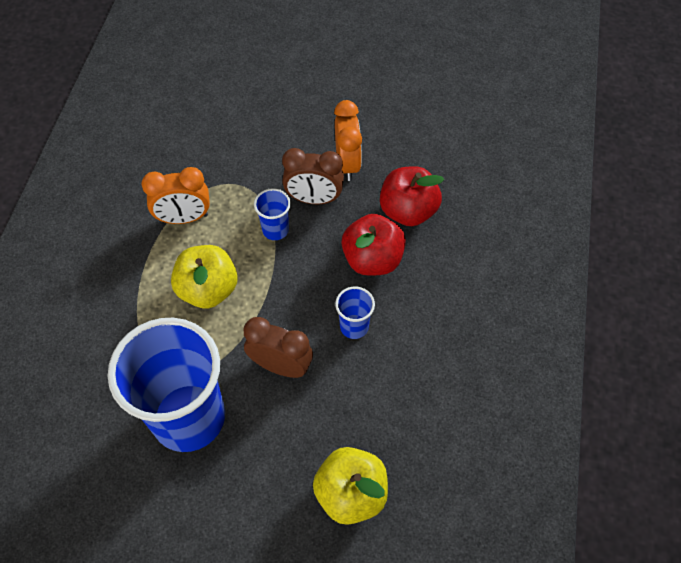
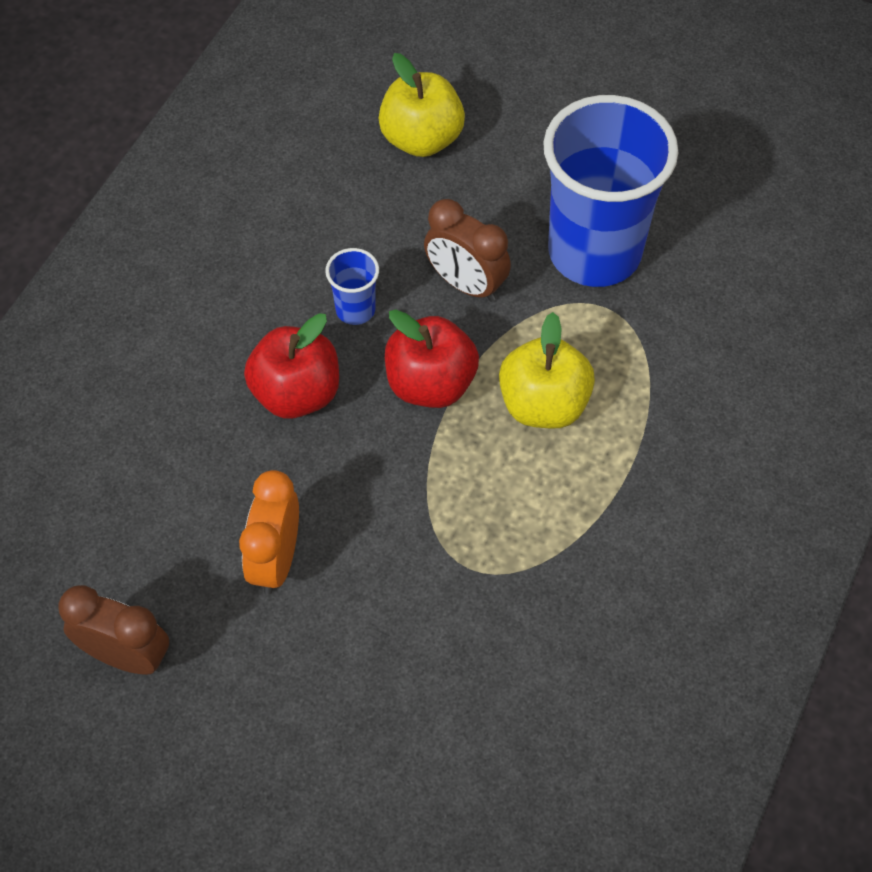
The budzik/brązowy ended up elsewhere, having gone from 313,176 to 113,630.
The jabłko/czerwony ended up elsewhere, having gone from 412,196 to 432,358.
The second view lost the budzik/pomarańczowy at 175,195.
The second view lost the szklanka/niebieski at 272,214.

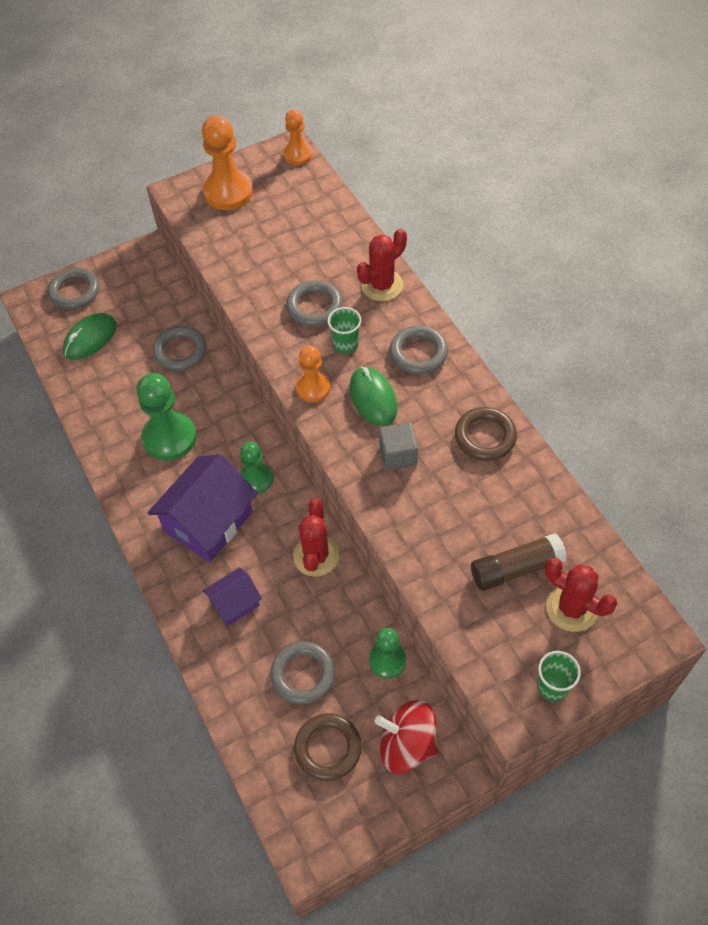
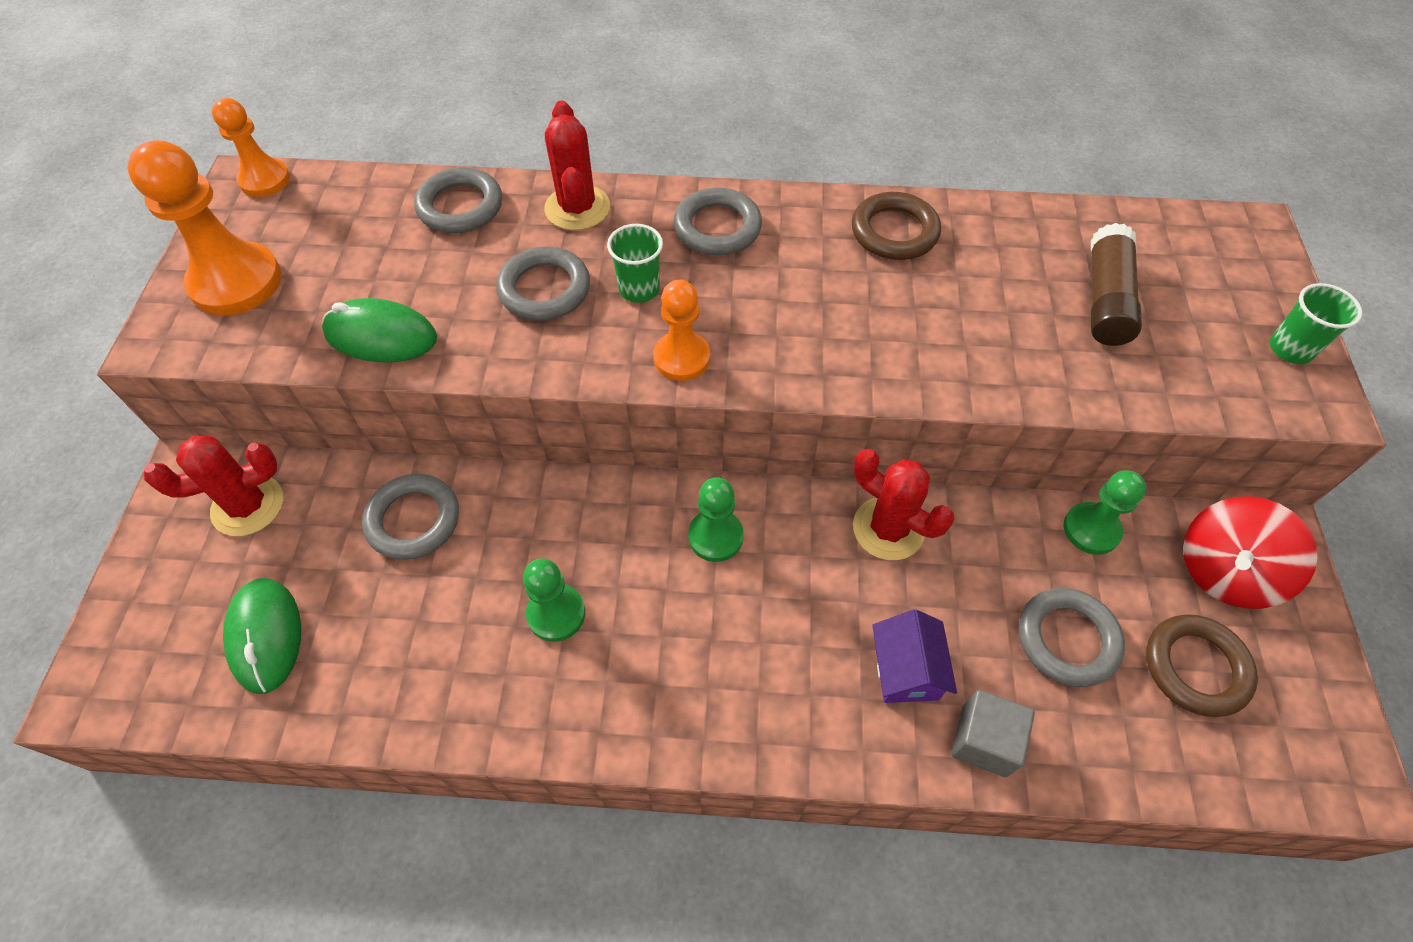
The kaktus/czerwony ended up elsewhere, having gone from 581,594 to 213,486.
The myszka/zielony ended up elsewhere, having gone from 373,396 to 379,330.
The pierścień/szary ended up elsewhere, having gone from 73,288 to 458,200.
The size of the pionek/zielony at 166,417 changed by a factor of 0.61.
The sześcian/szary ended up elsewhere, having gone from 398,446 to 993,733.
The second view lost the domek/fioletowy at 202,508.

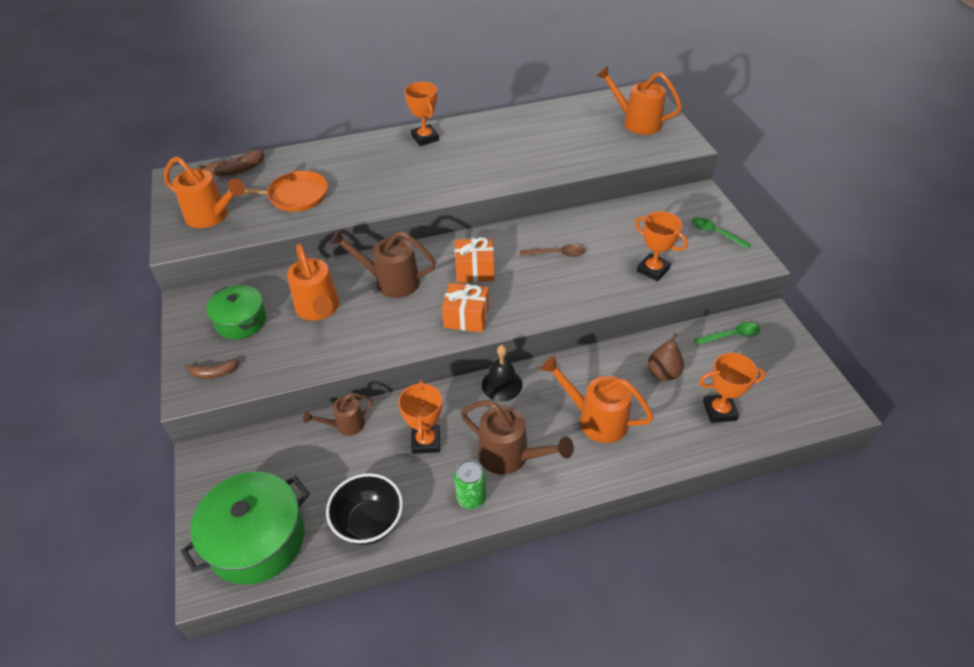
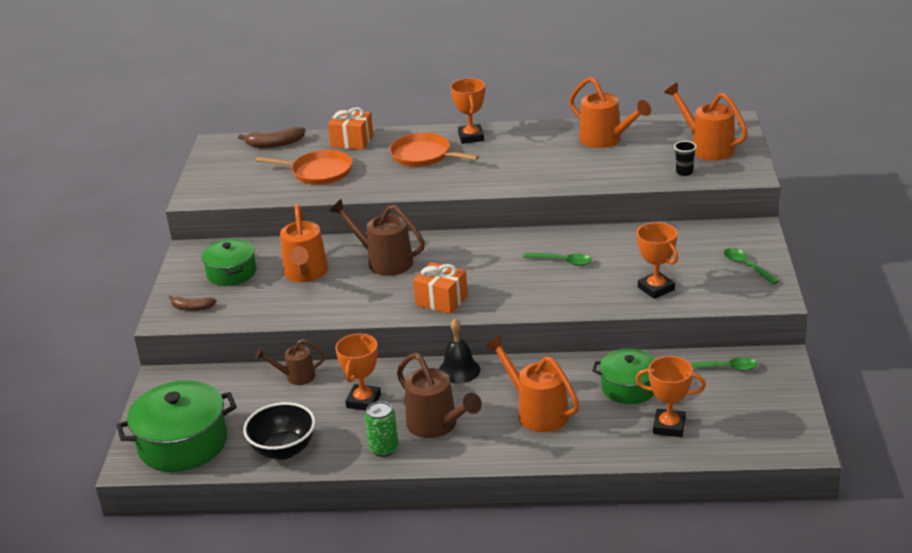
The prezent/pomarańczowy ended up elsewhere, having gone from 474,260 to 351,128.
The second view gained the patelnia/pomarańczowy at 434,150.
What was the łyżka/brązowy at 552,250 turned into the łyżka/zielony at 557,259.
The konewka/pomarańczowy ended up elsewhere, having gone from 204,192 to 610,112.
Where the gruszka/brązowy stood at 666,357, the garnek/zielony came to stand at 624,376.
The second view gained the szklanka/czarny at 685,158.

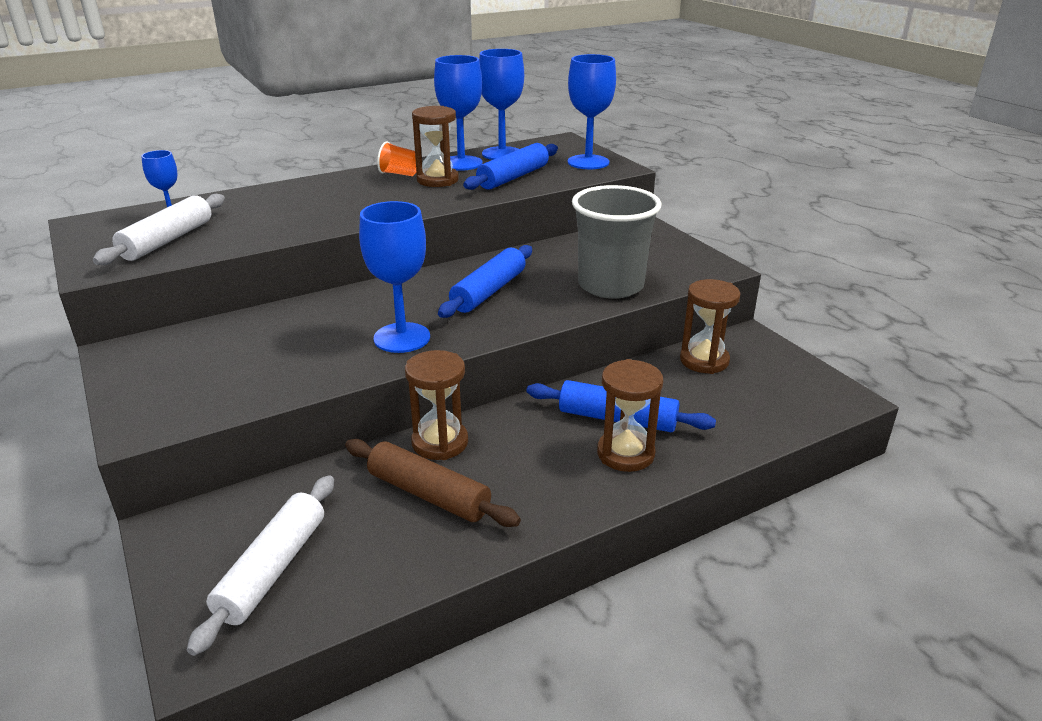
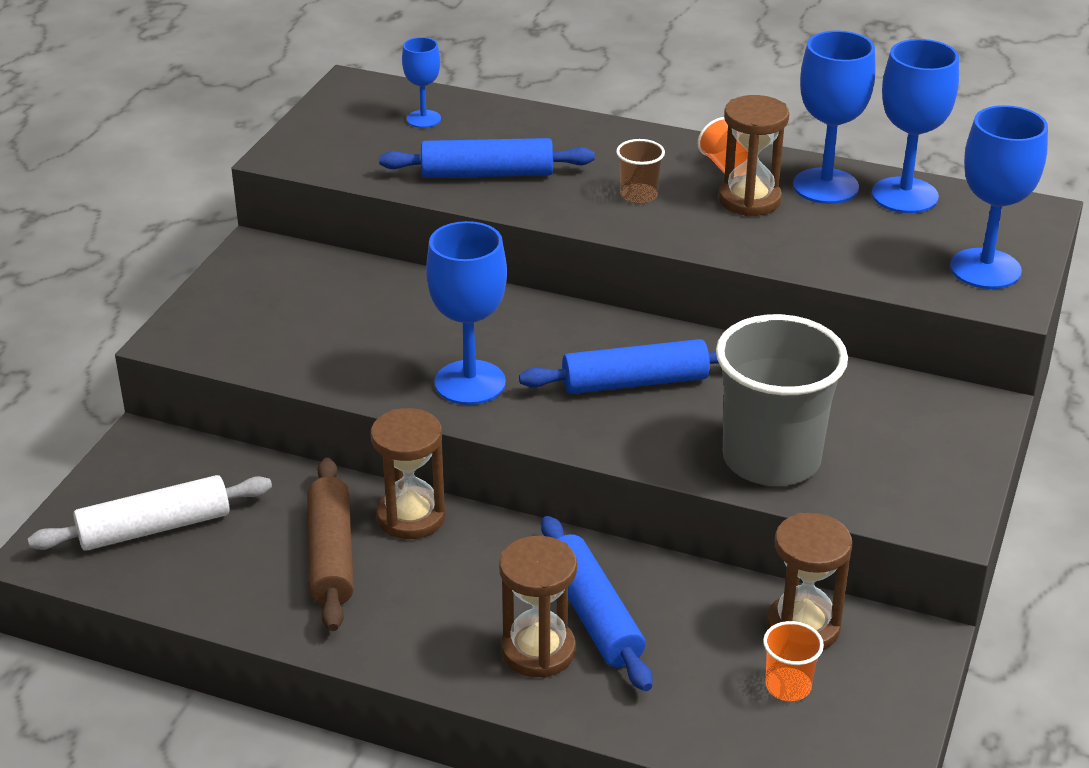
The wałek do ciasta/niebieski ended up elsewhere, having gone from 510,166 to 487,158.
The second view gained the szklanka/brązowy at 640,171.
The second view gained the szklanka/pomarańczowy at 793,661.
The second view lost the wałek do ciasta/biały at 159,229.

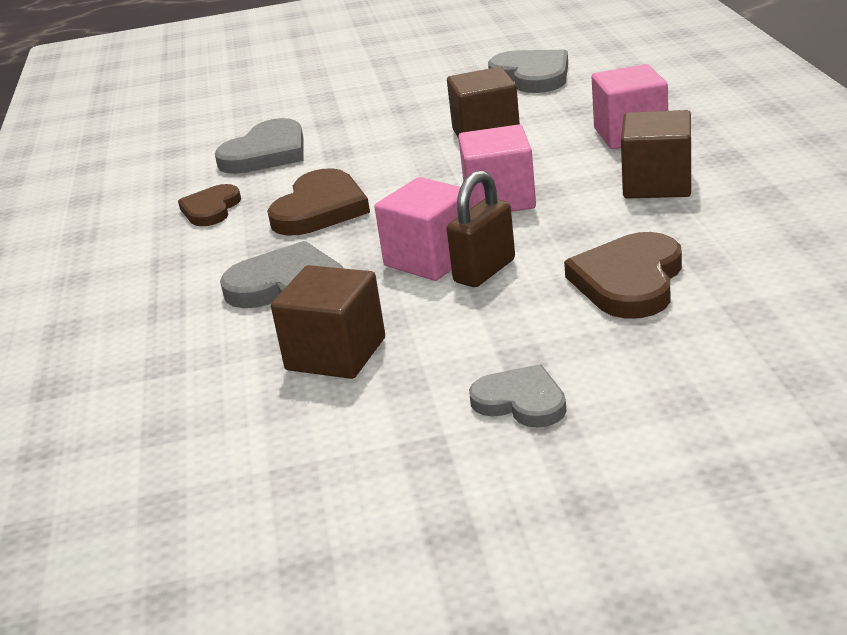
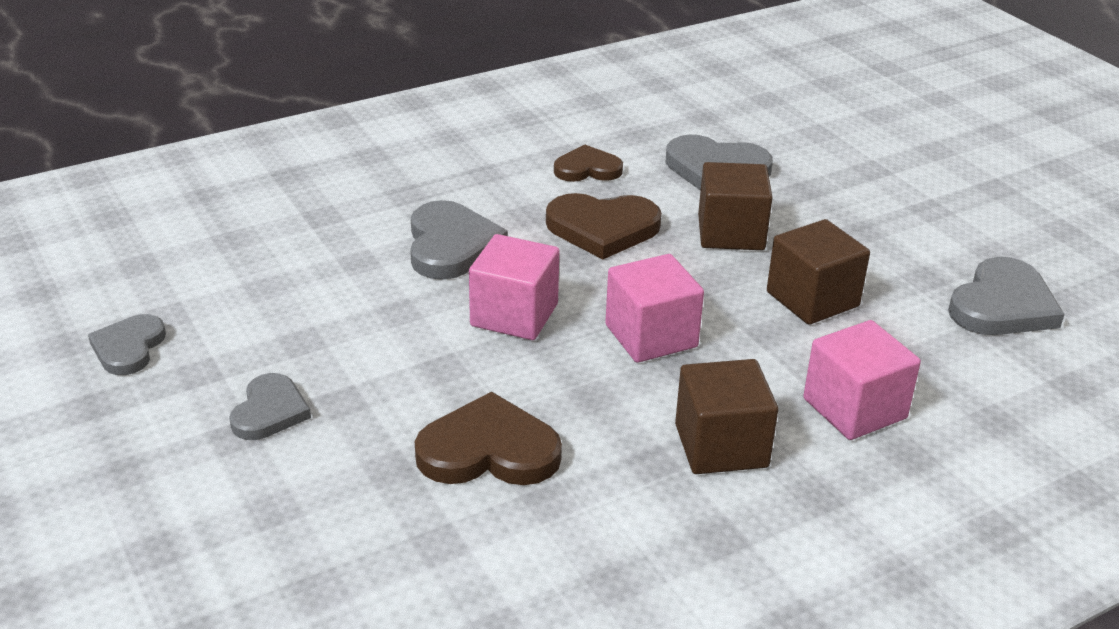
The second view gained the serce/szary at 127,344.
The sześcian/brązowy ended up elsewhere, having gone from 328,322 to 735,206.
The second view lost the kłódka/brązowy at 481,228.

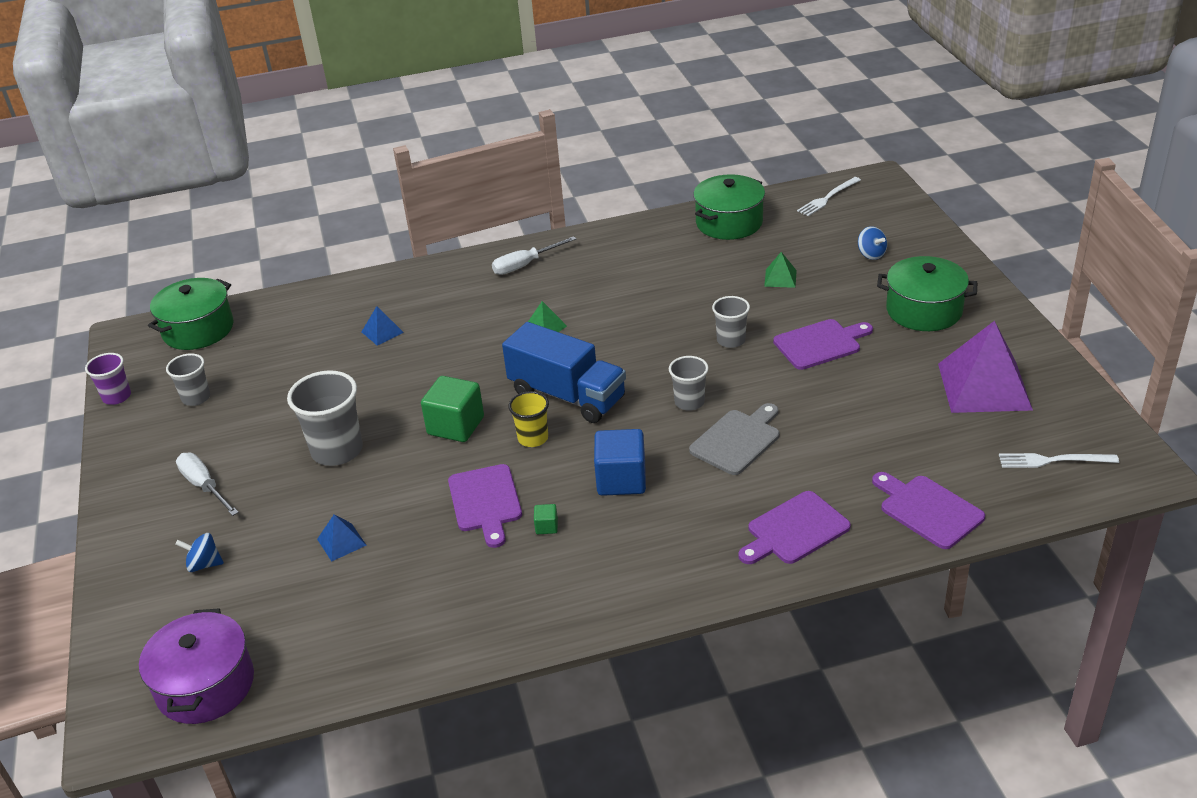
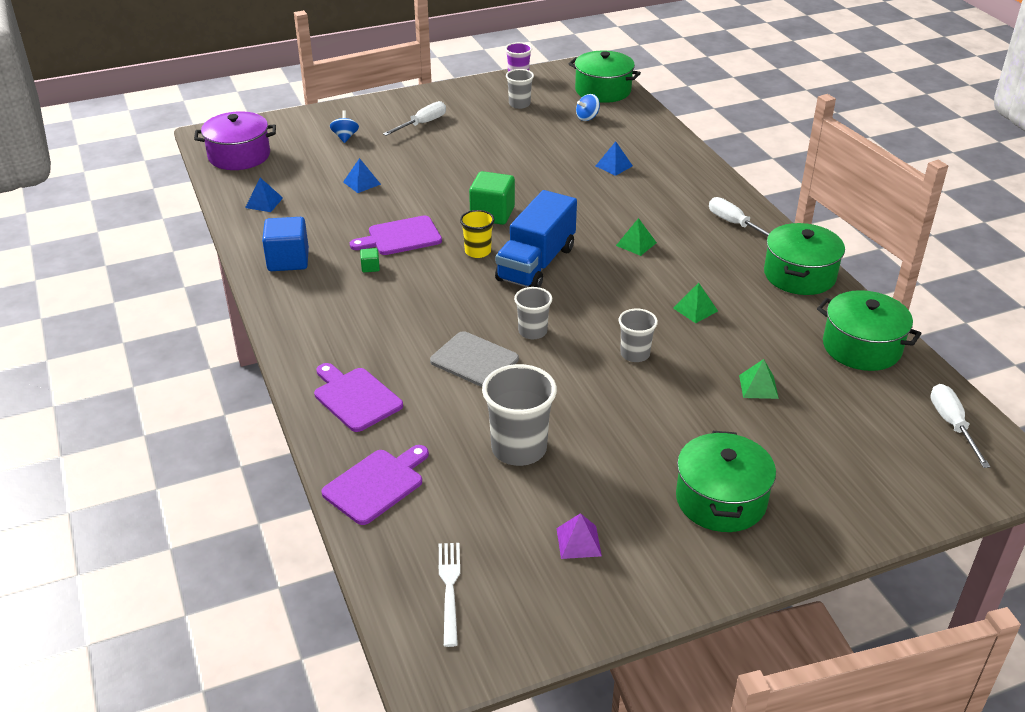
The second view gained the piramida/niebieski at 264,195.
The sześcian/niebieski ended up elsewhere, having gone from 620,462 to 285,244.
The szklanka/szary ended up elsewhere, having gone from 325,418 to 519,415.
The size of the piramida/fioletowy at 985,367 changed by a factor of 0.44.
The bączek/niebieski ended up elsewhere, having gone from 872,243 to 588,107.
The second view gained the piramida/zielony at 695,303.
The second view gained the garnek/zielony at 804,259.
Where the widelec/biały stood at 829,196, the śrubokręt/biały came to stand at 960,426.
The second view lost the deska do krojenia/fioletowy at 823,344.

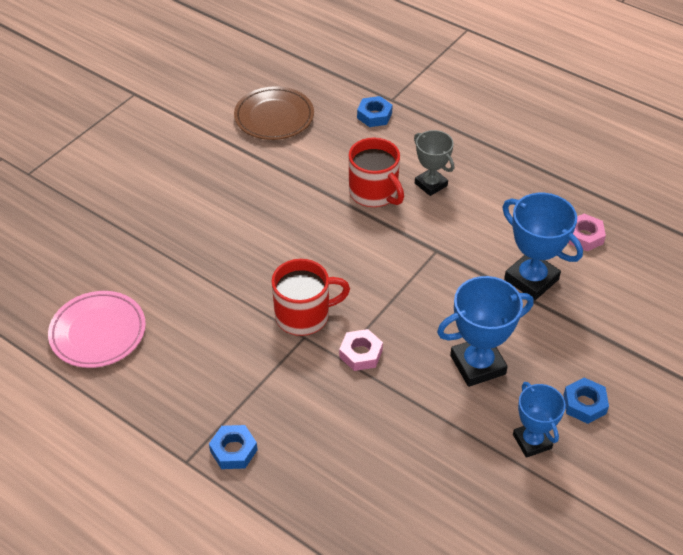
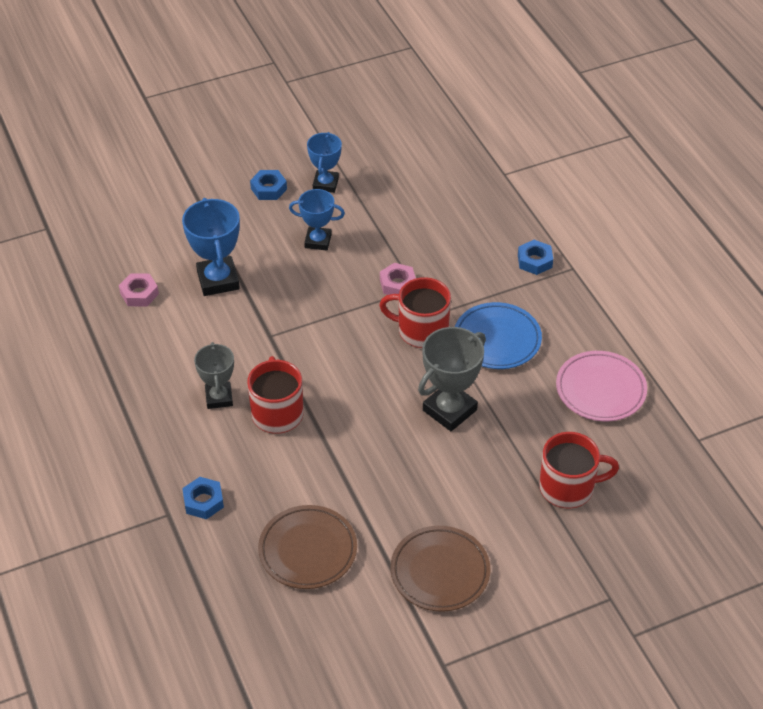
The size of the puchar/niebieski at 485,331 changed by a factor of 0.66.
The second view gained the talerz/brązowy at 440,569.
The second view gained the puchar/szary at 452,379.
The second view gained the talerz/niebieski at 498,335.
The second view gained the kubek/czerwony at 579,470.

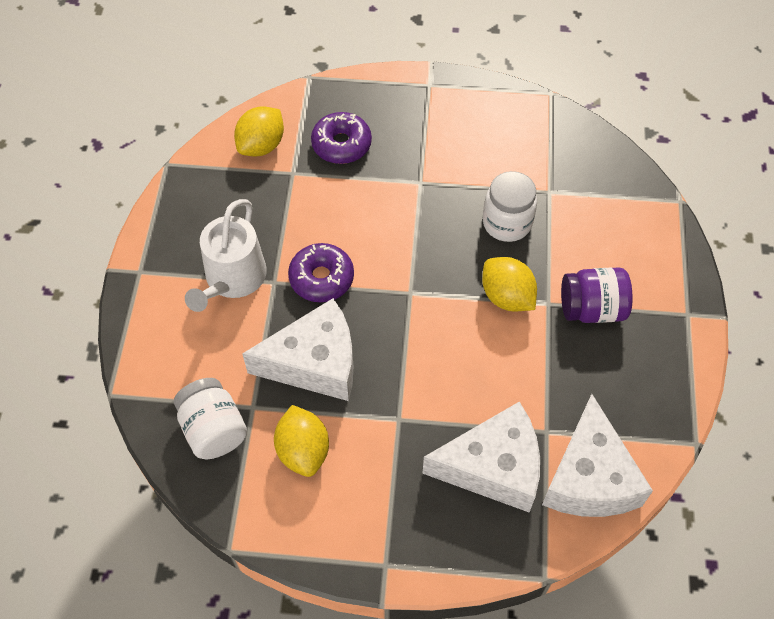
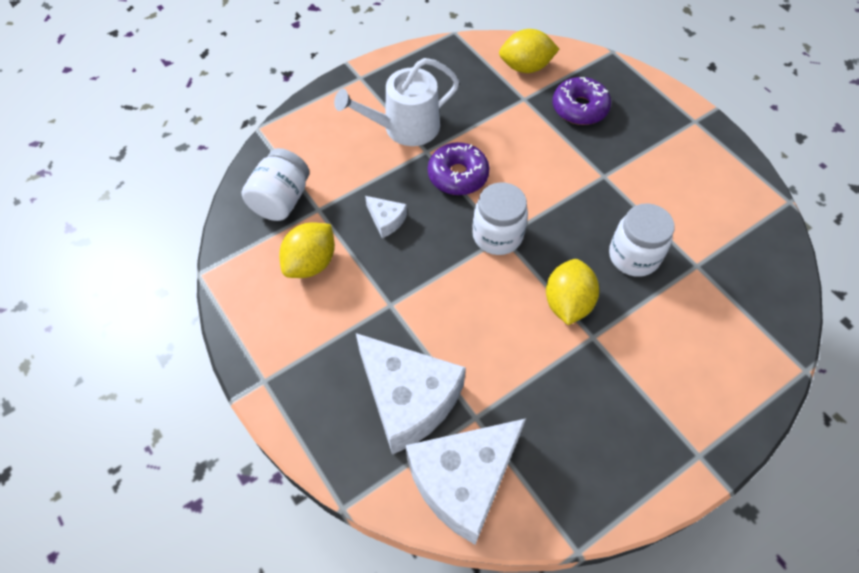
The size of the ser/biały at 297,349 changed by a factor of 0.43.
The second view gained the słoik/biały at 500,218.
The second view lost the słoik/fioletowy at 597,295.

